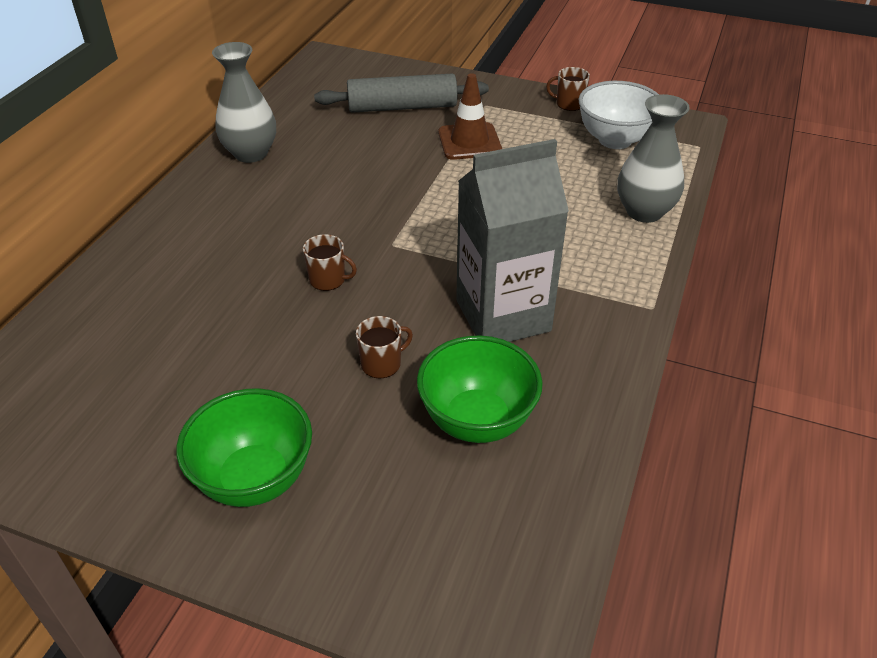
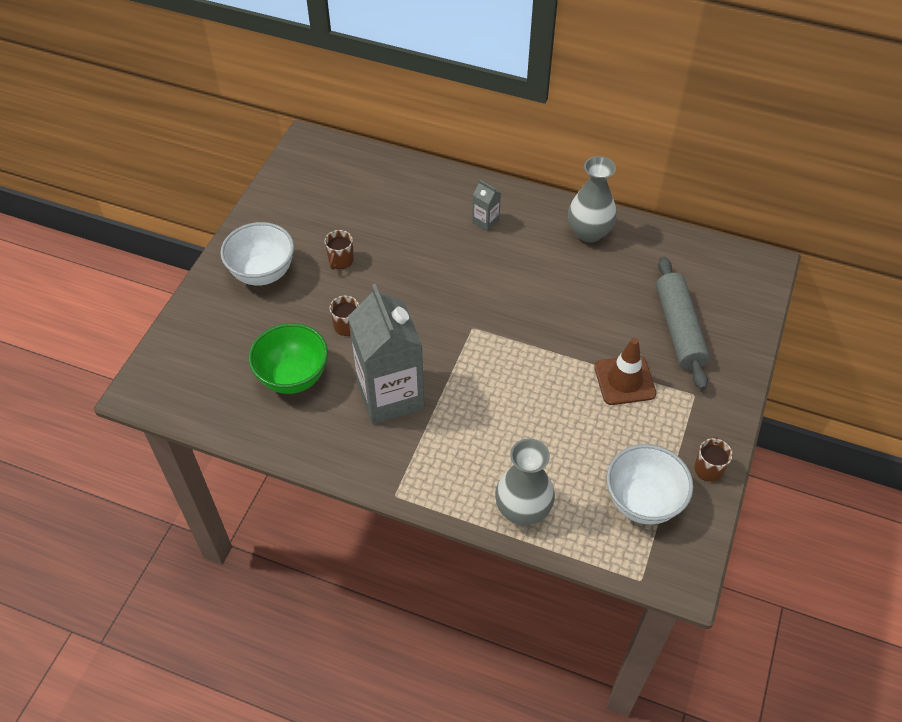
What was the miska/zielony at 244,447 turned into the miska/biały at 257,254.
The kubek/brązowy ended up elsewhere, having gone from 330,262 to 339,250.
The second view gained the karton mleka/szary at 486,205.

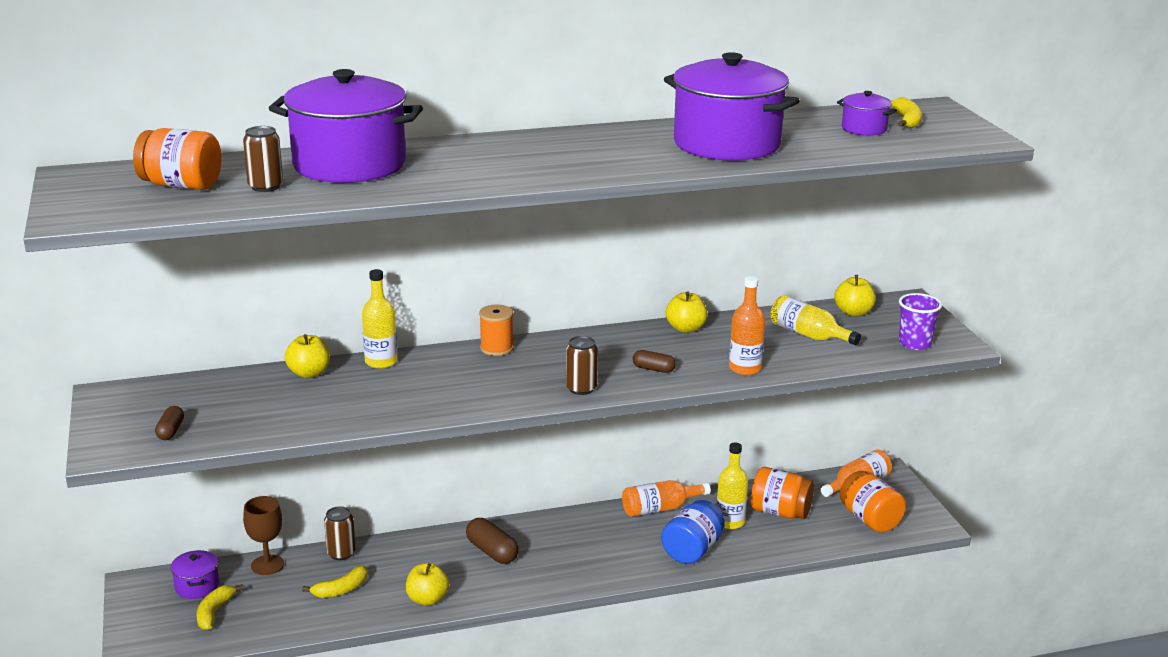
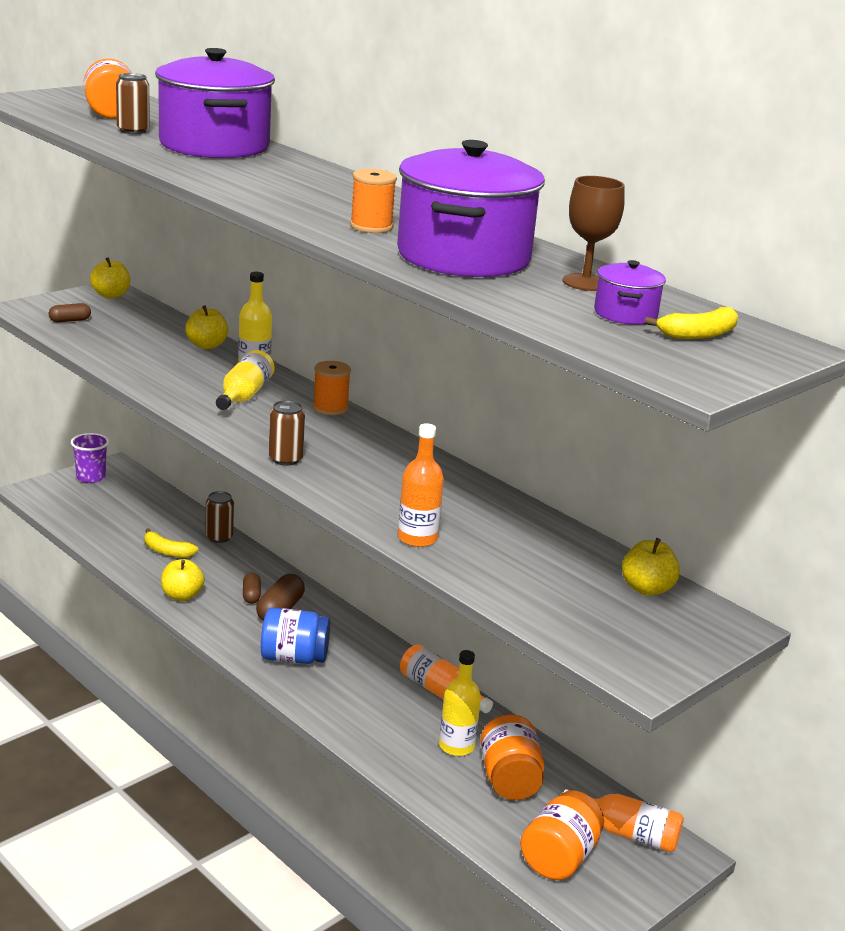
The szklanka/fioletowy ended up elsewhere, having gone from 920,321 to 90,458.
The jabłko/żółty ended up elsewhere, having gone from 686,312 to 110,277.
The butelka/żółty ended up elsewhere, having gone from 815,320 to 245,380.
The kapsułka/brązowy ended up elsewhere, having gone from 654,361 to 252,588.
The słoik/niebieski ended up elsewhere, having gone from 693,532 to 295,636.
The second view gained the szpulka/pomarańczowy at 373,201.
The kielich/brązowy ended up elsewhere, having gone from 263,535 to 594,233.
The second view lost the garnek/fioletowy at 195,574.
The second view lost the banan/żółty at 220,607.

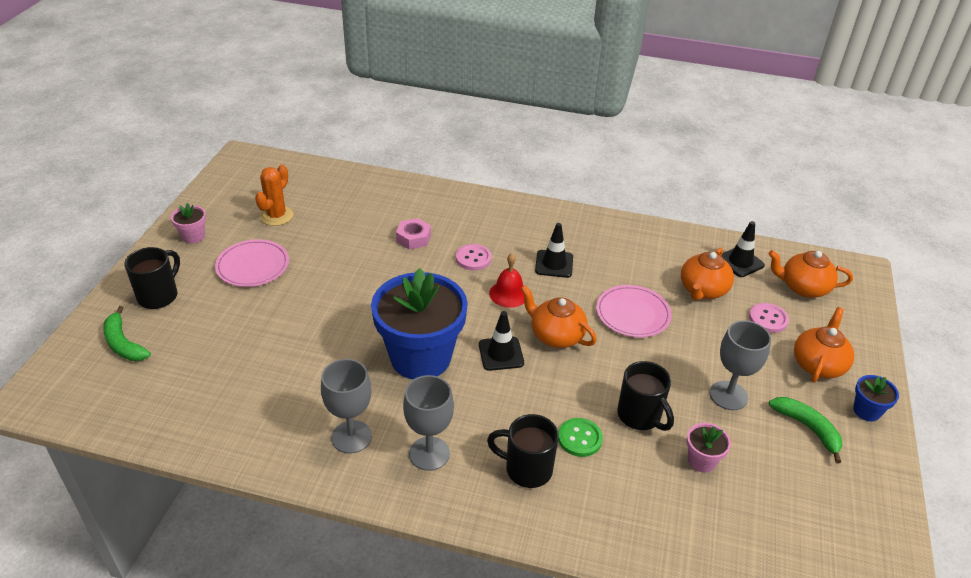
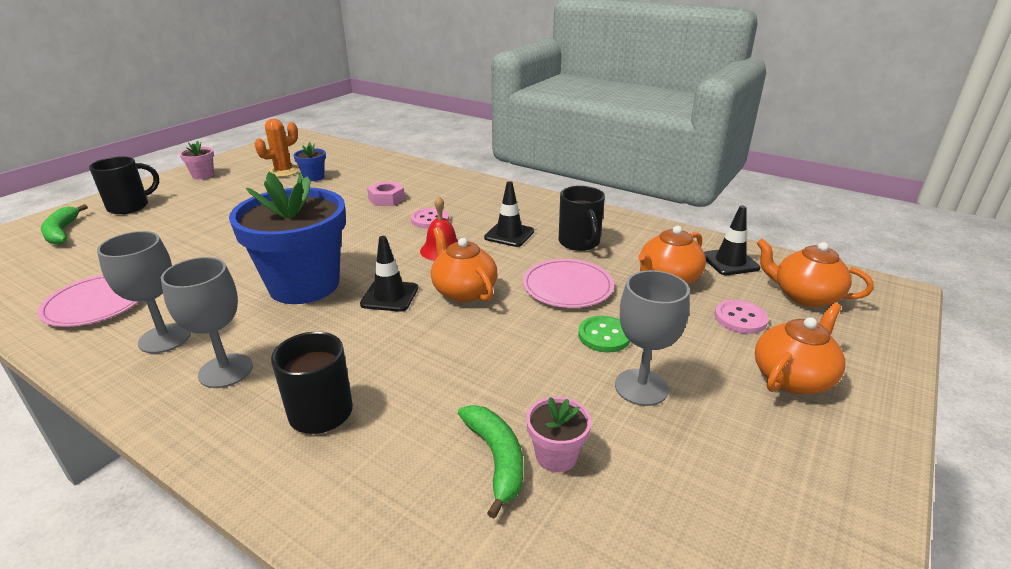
The talerz/różowy ended up elsewhere, having gone from 252,263 to 87,301.
The doniczka/niebieski ended up elsewhere, having gone from 876,398 to 309,161.
The banan/zielony ended up elsewhere, having gone from 805,430 to 490,461.
The kubek/czarny ended up elsewhere, having gone from 645,396 to 582,218.
The guzik/zielony ended up elsewhere, having gone from 580,437 to 604,334.

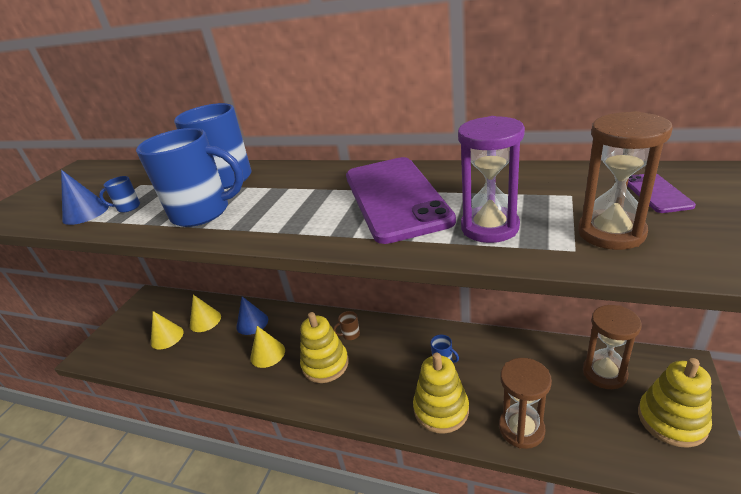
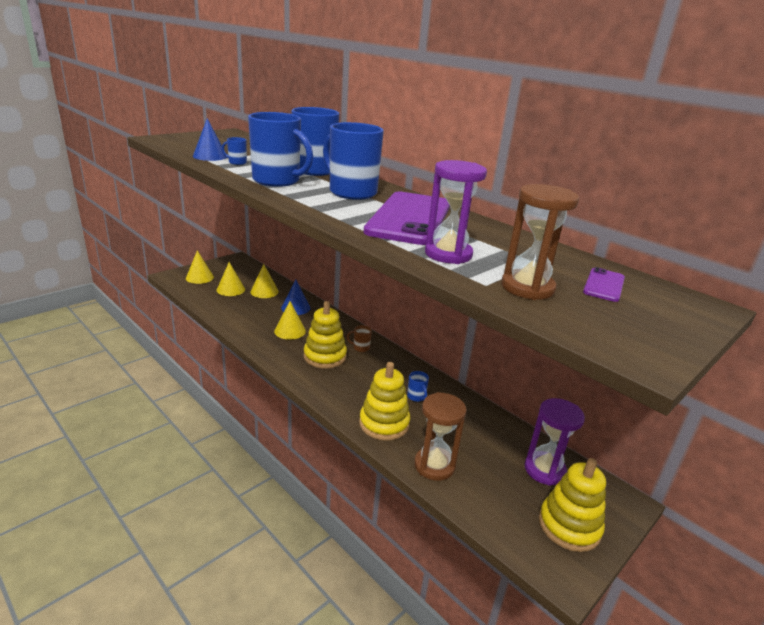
The second view gained the stożek/żółty at 200,267.
The second view gained the kubek/niebieski at 353,161.
What was the klepsydra/brązowy at 612,347 turned into the klepsydra/fioletowy at 555,442.

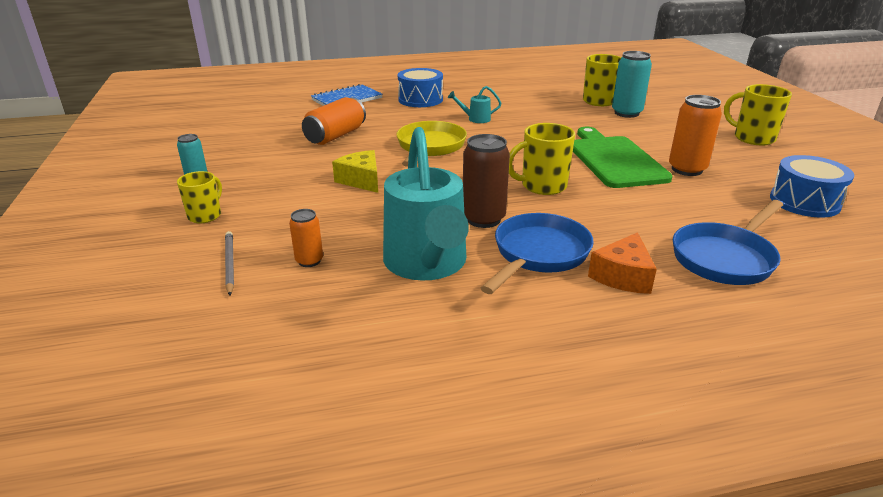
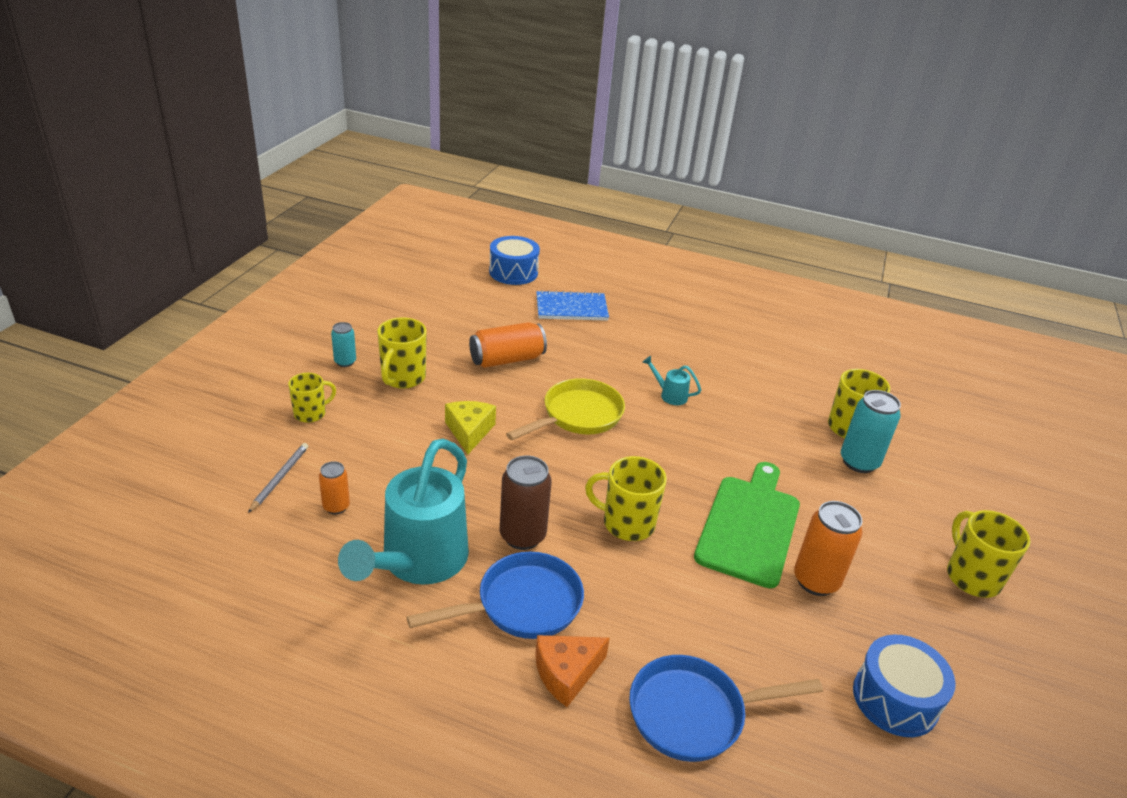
The second view gained the kubek/żółty at 402,353.
The bęben/niebieski ended up elsewhere, having gone from 420,87 to 514,260.

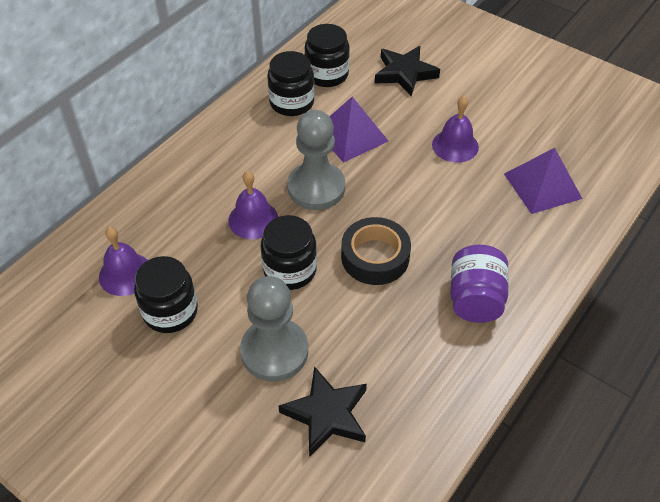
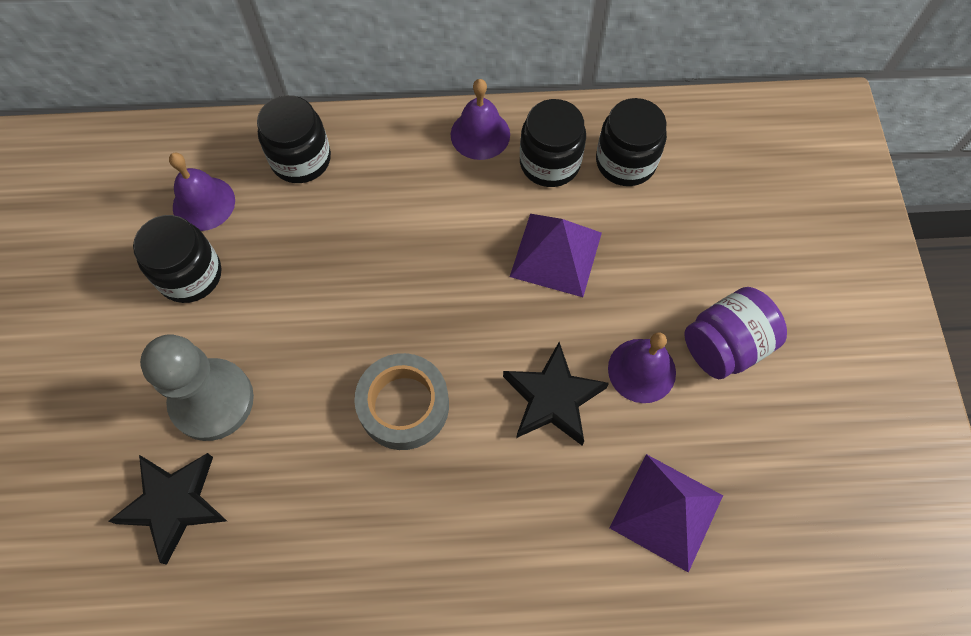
The słoik/czarny ended up elsewhere, having gone from 289,252 to 294,139.
What was the taśma klejąca/czarny at 376,251 turned into the taśma klejąca/szary at 401,401.
The dzwonek/fioletowy ended up elsewhere, having gone from 253,205 to 480,119.
The gwiazda/czarny ended up elsewhere, having gone from 407,71 to 556,393.
The słoik/fioletowy ended up elsewhere, having gone from 479,284 to 735,333.
The second view lost the pionek/szary at 316,160.

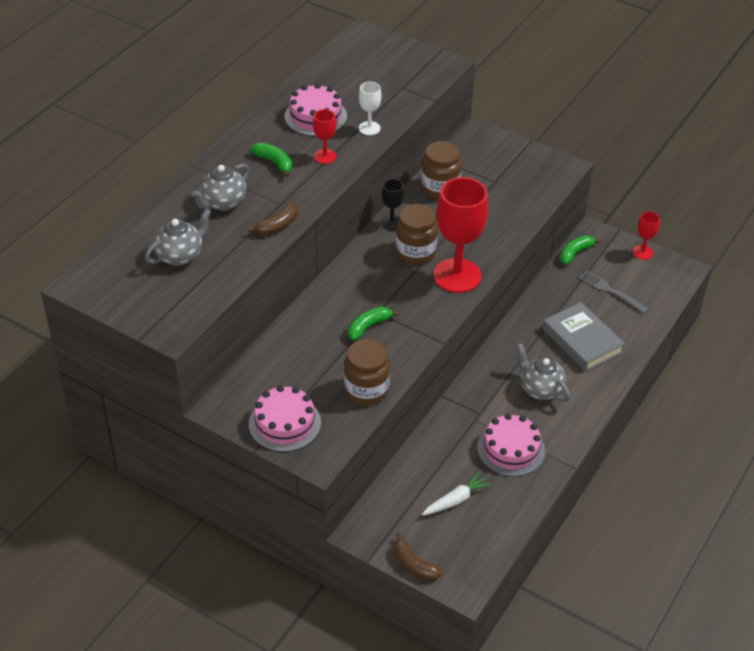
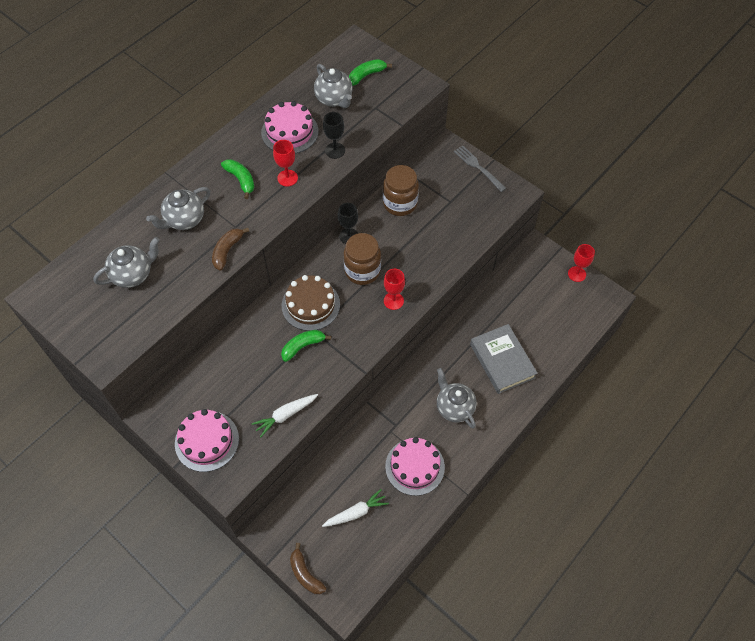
The banan/brązowy at 272,218 ended up facing another way, 150 degrees clockwise from before.
Where the słoik/brązowy stood at 367,372, the marchewka/biały came to stand at 285,416.
The second view gained the tort/brązowy at 311,303.
The second view gained the imbryk/szary at 333,86.
What was the kielich/biały at 370,108 turned into the kielich/czarny at 334,135.
The banan/zielony ended up elsewhere, having gone from 580,250 to 370,72.
The size of the kielich/czerwony at 460,235 changed by a factor of 0.47.
The widelec/szary ended up elsewhere, having gone from 614,292 to 480,168.

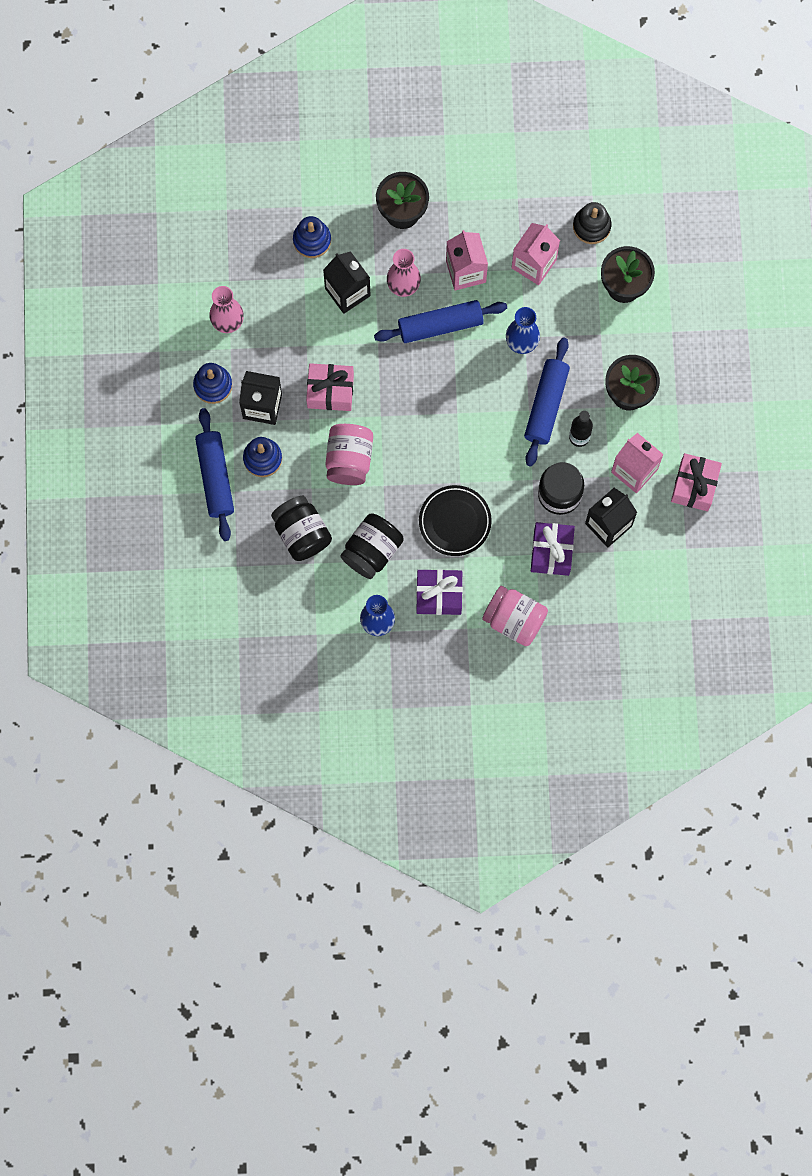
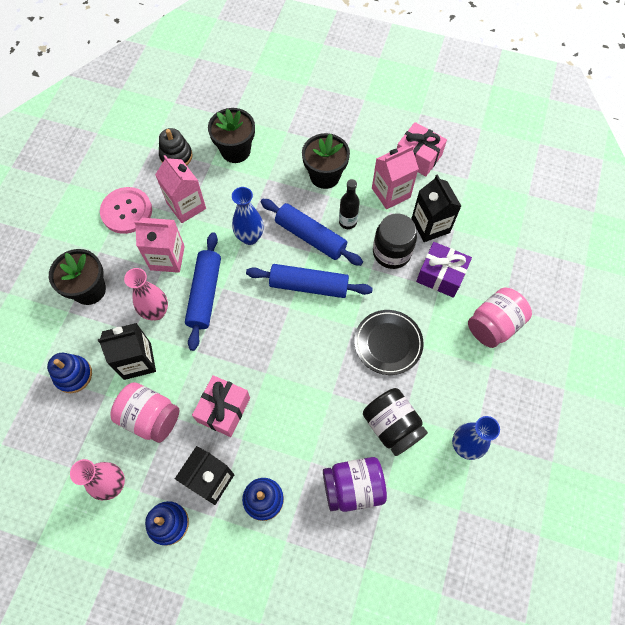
The second view gained the guzik/różowy at 126,210.
The słoik/różowy ended up elsewhere, having gone from 349,454 to 144,412.
The wałek do ciasta/niebieski ended up elsewhere, having gone from 214,474 to 309,281.
What was the słoik/czarny at 301,528 turned into the słoik/fioletowy at 355,484.
The second view lost the prezent/fioletowy at 439,592.

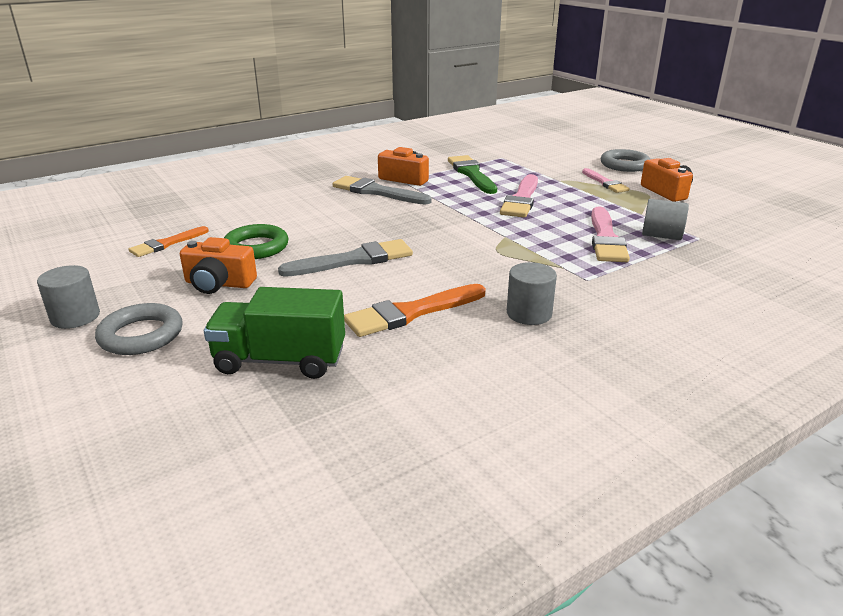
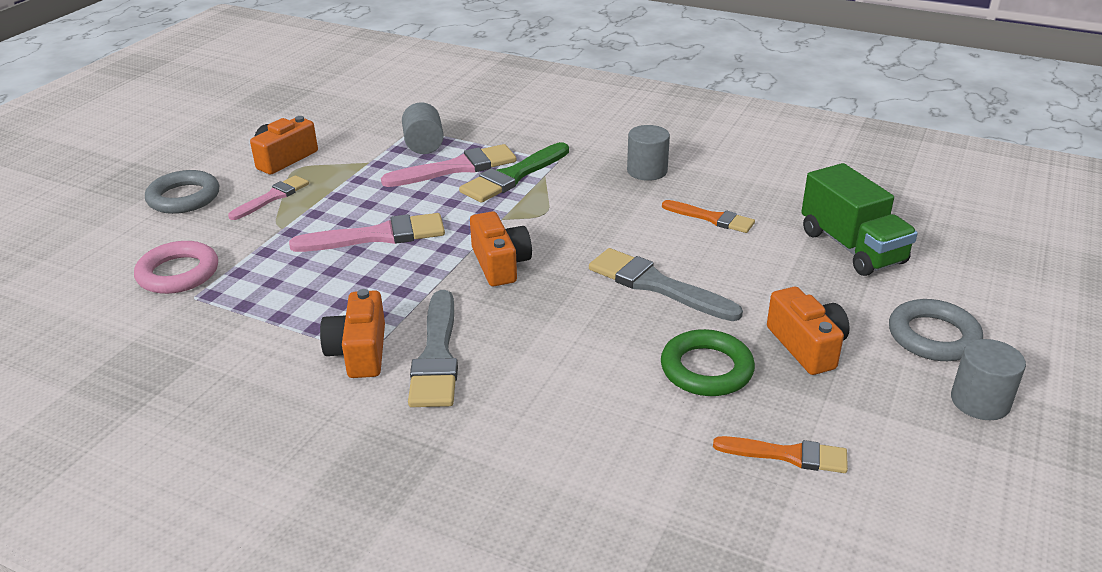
The second view gained the pierścień/różowy at 176,267.
The pędzel/zielony ended up elsewhere, having gone from 472,174 to 514,172.
The second view gained the aparat fotograficzny/pomarańczowy at 501,248.
The size of the pędzel/pomarańczowy at 415,310 changed by a factor of 0.64.

